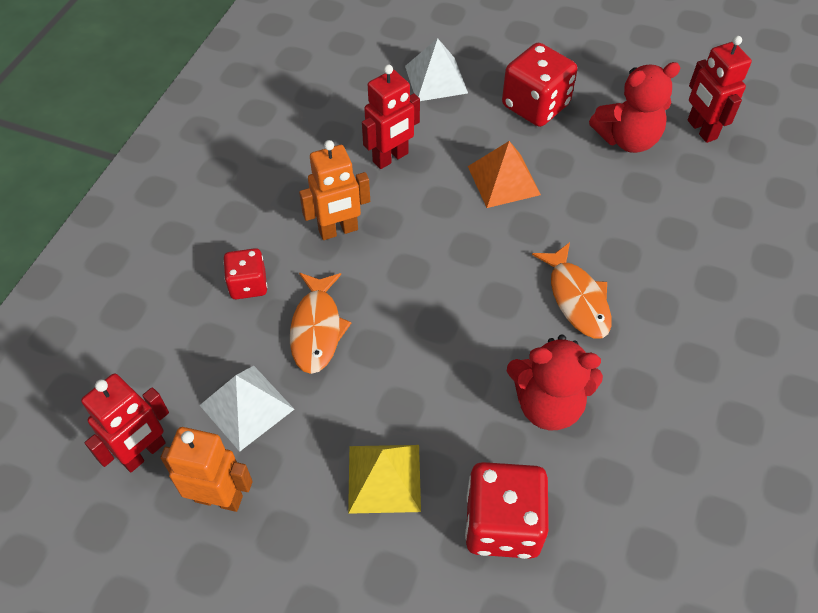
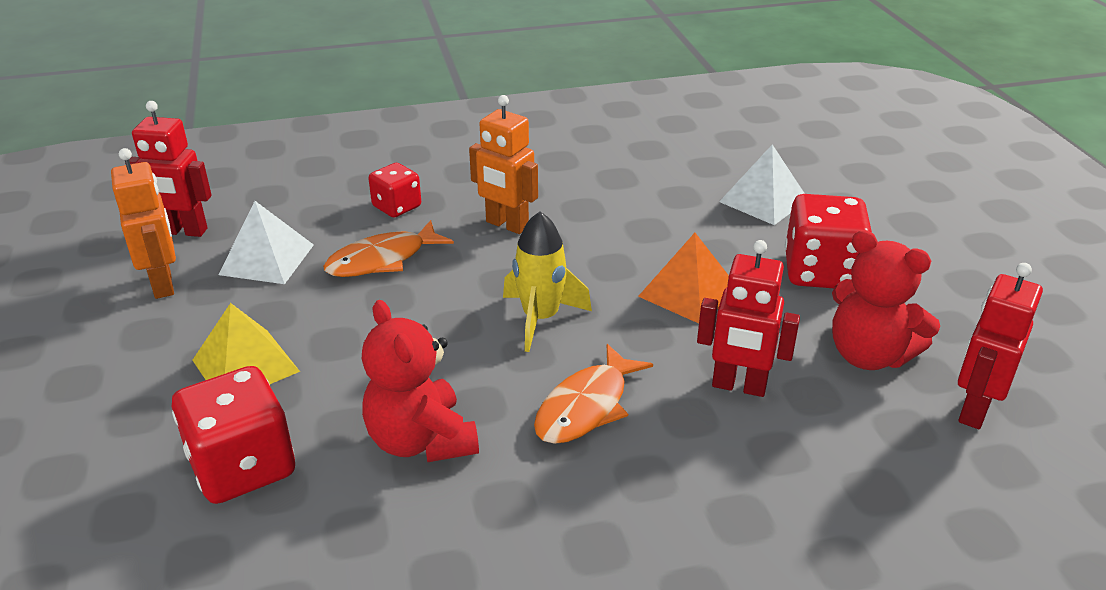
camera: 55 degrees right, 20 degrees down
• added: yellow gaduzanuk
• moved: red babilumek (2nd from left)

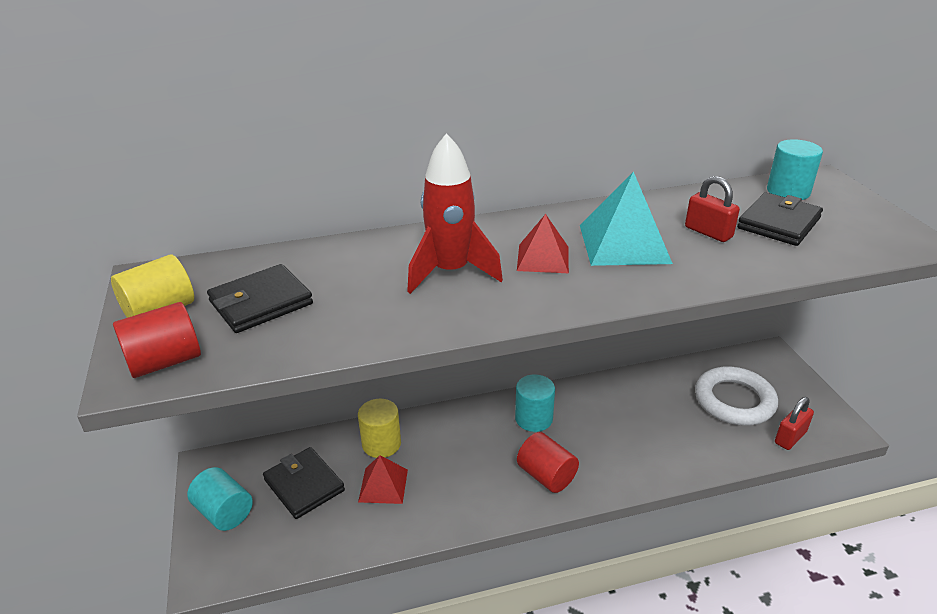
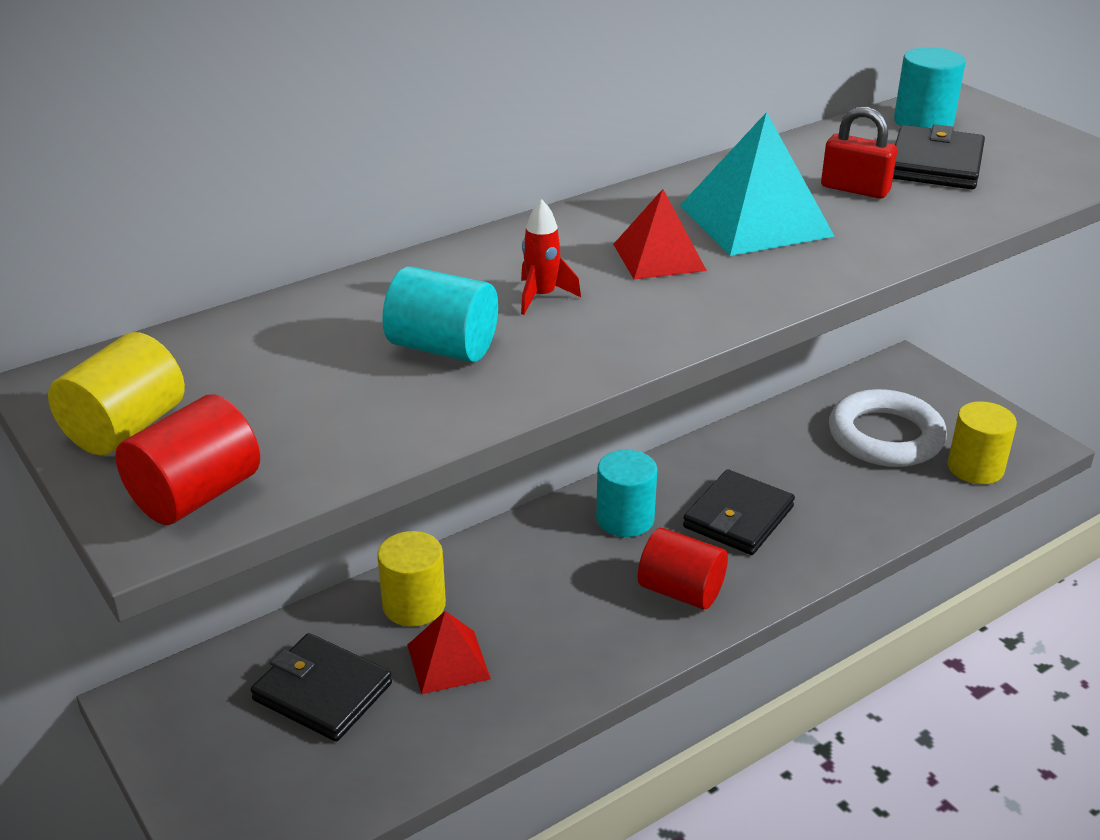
camera: 20 degrees left, 0 degrees up
• moved: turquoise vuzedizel (1st from left)
• moved: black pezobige (1st from left in the first image) to black pezobige (2nd from left)
• replaced: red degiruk (2nd from left) to yellow vuzedizel (3rd from left)
• resized: red gaduzanuk x0.48

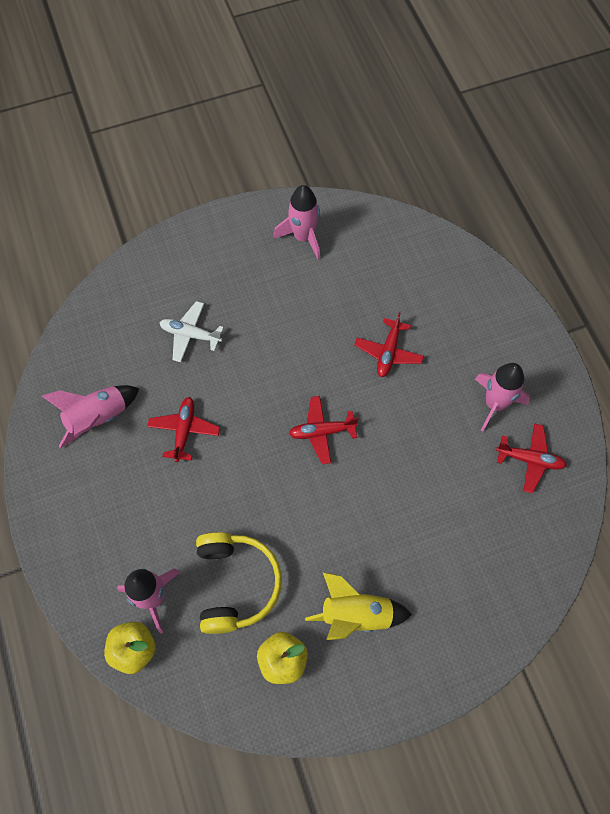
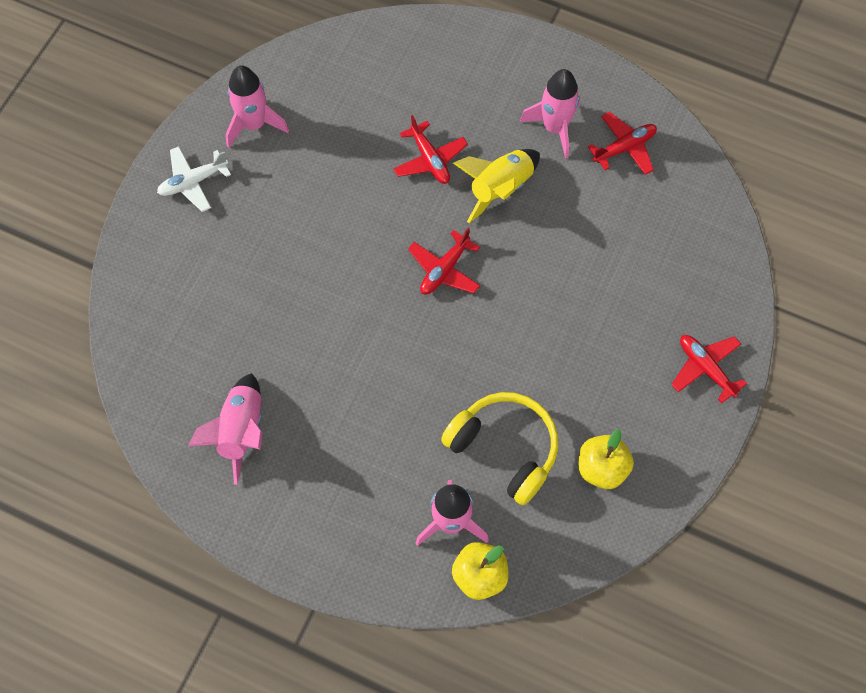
camera: 45 degrees left, 0 degrees up
• moved: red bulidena (1st from left in the first image) to red bulidena (4th from left)
• moved: white bulidena
• moved: yellow gaduzanuk

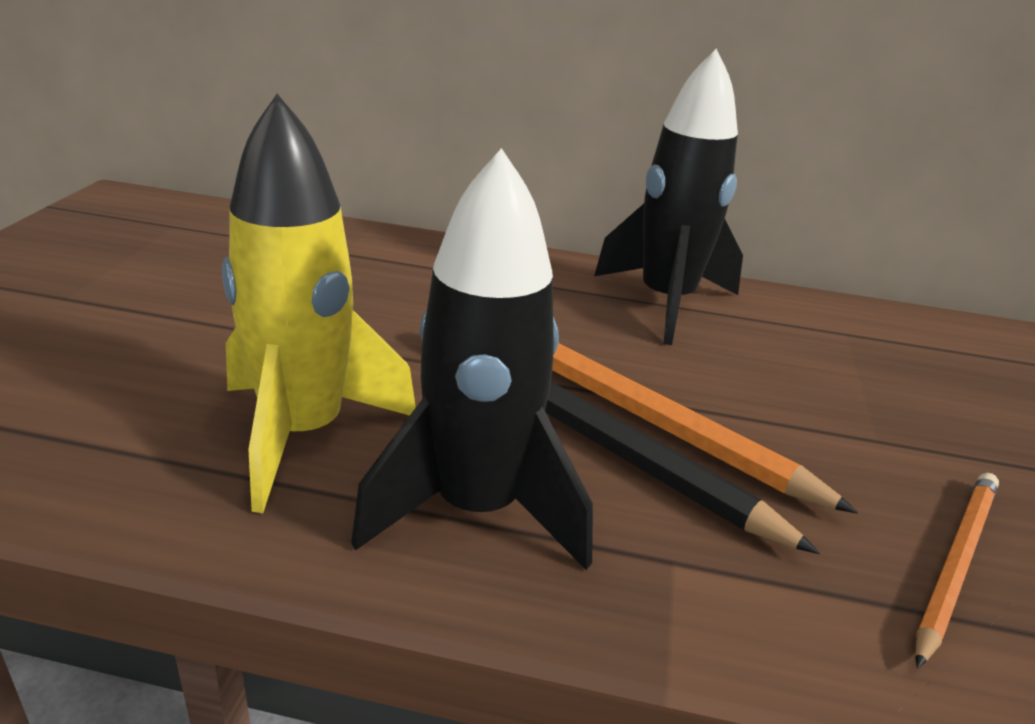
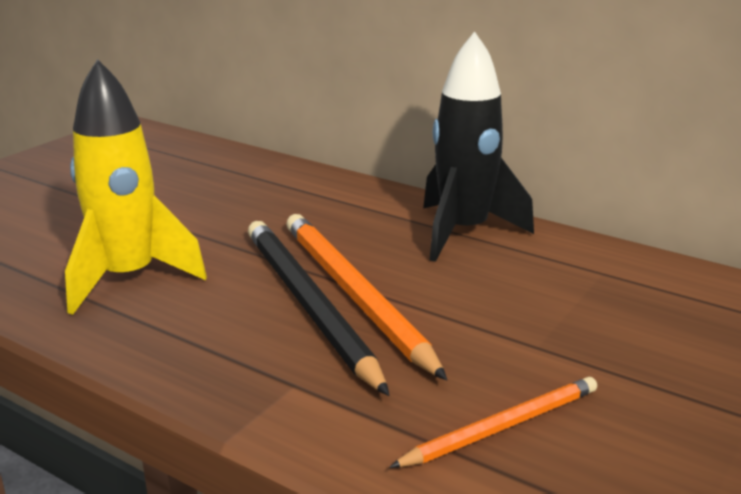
camera: 25 degrees right, 5 degrees down
• removed: black gaduzanuk (1st from left)

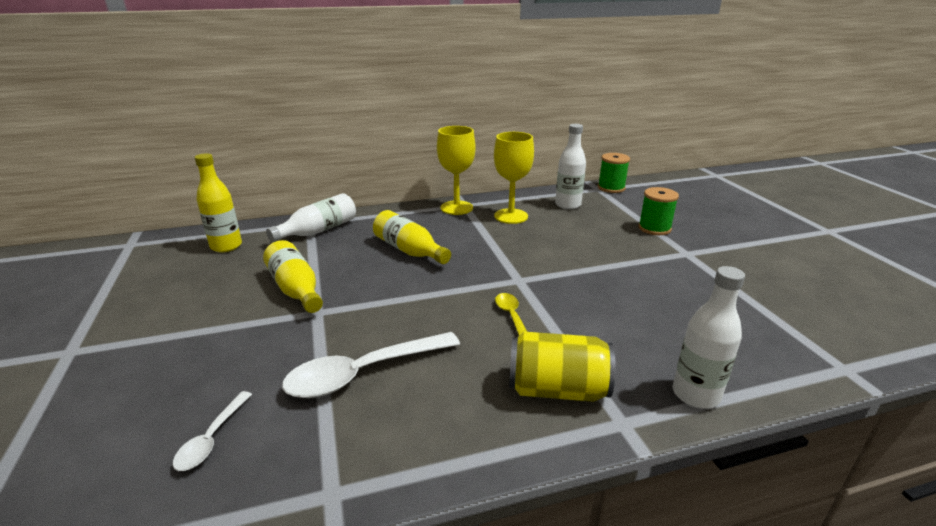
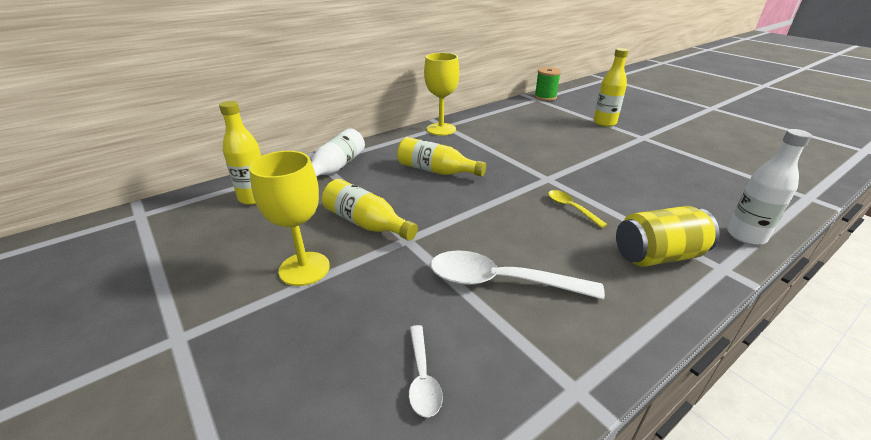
camera: 20 degrees left, 5 degrees up
• removed: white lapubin (2nd from left)
• moved: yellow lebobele (2nd from left in the first image) to yellow lebobele (1st from left)
• replaced: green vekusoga (2nd from left) to yellow lapubin (4th from left)
• turned: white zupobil (2nd from left) 60 degrees clockwise

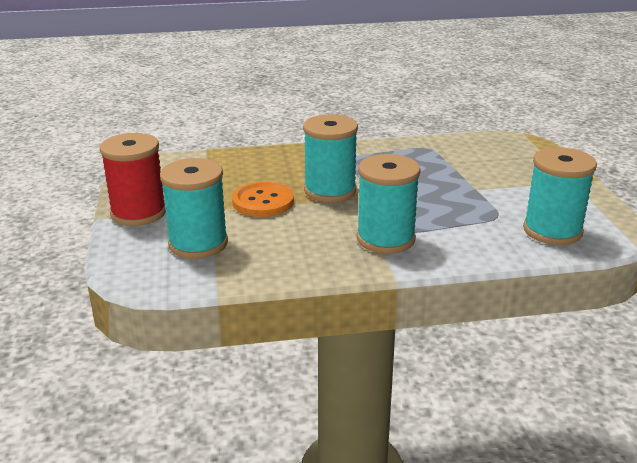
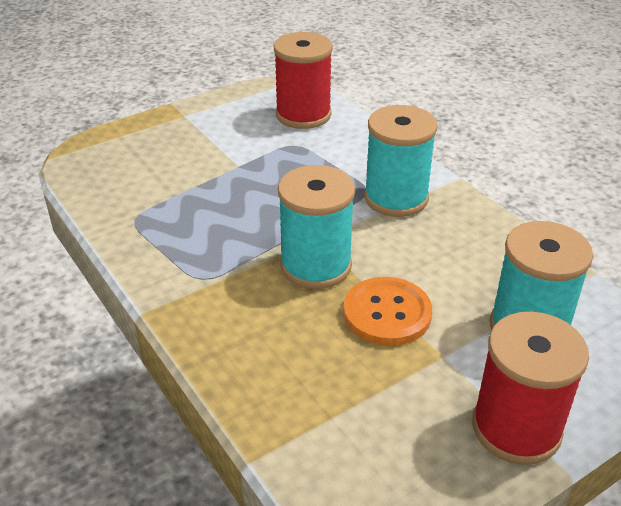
camera: 115 degrees left, 10 degrees up
• recoloured: turquoise vekusoga (4th from left) to red vekusoga (1st from left)

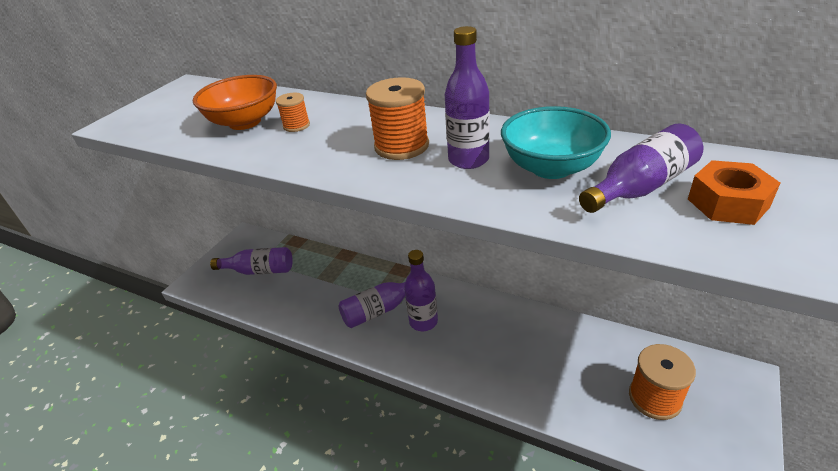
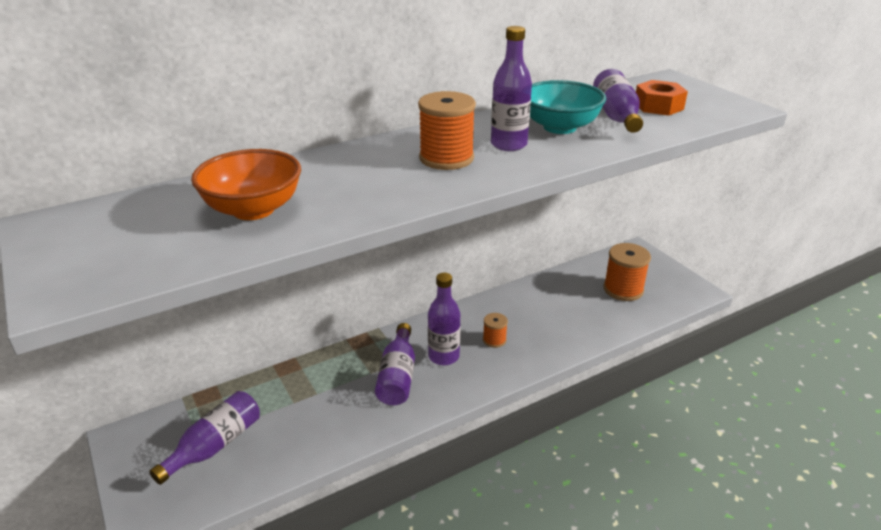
camera: 60 degrees left, 5 degrees down
• moved: orange vekusoga (1st from left in the first image) to orange vekusoga (2nd from left)

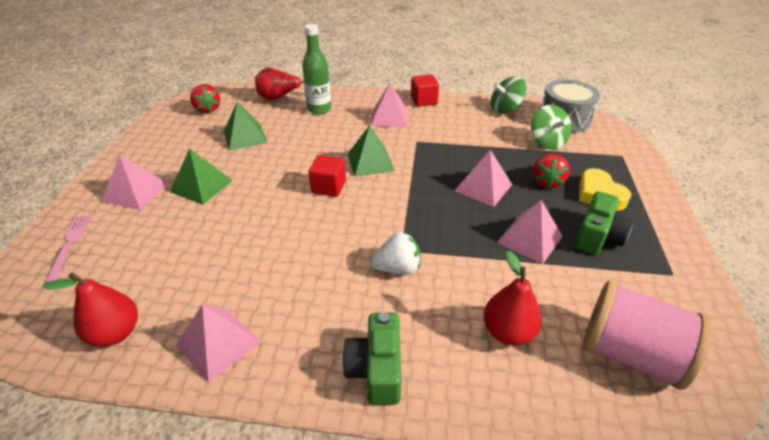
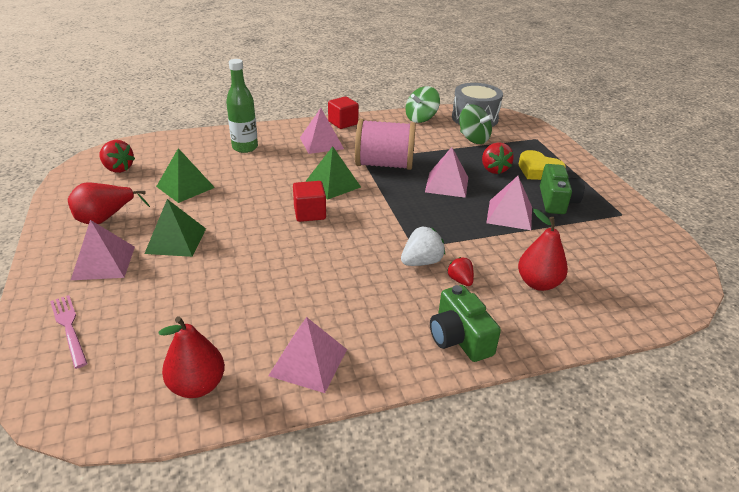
camera: 25 degrees left, 5 degrees down
• added: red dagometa (2nd from left)
• moved: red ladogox (2nd from left in the first image) to red ladogox (1st from left)
• moved: pink vekusoga

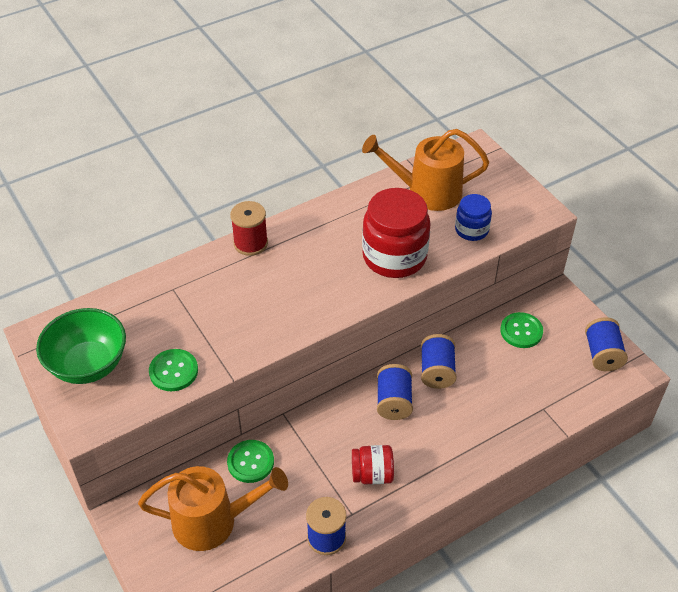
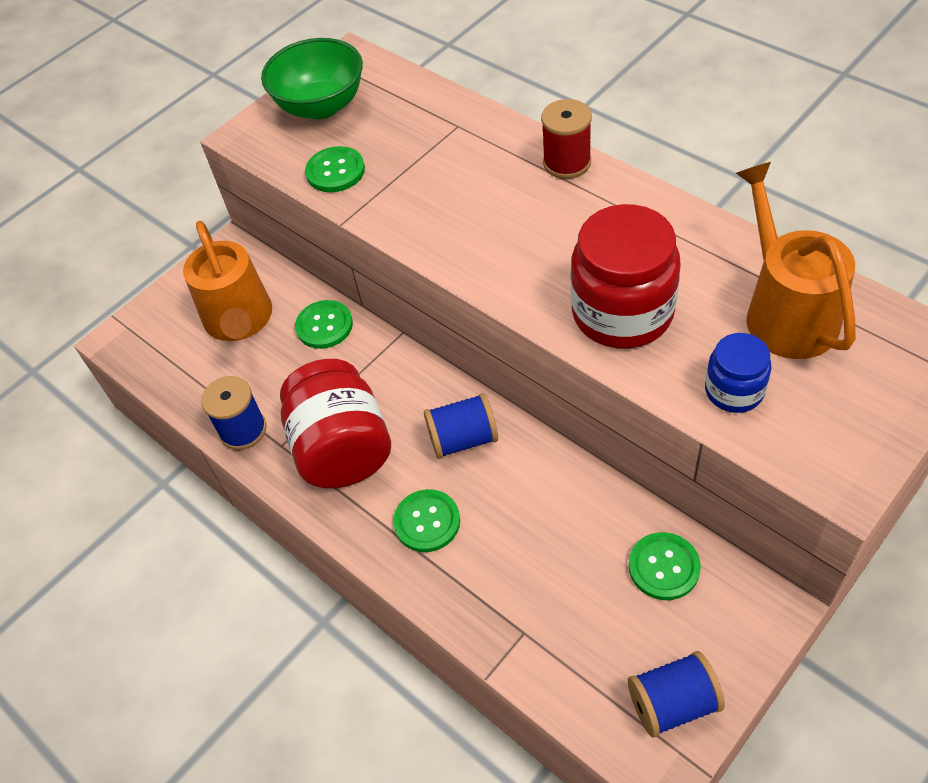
camera: 80 degrees right, 5 degrees up
• removed: blue vekusoga (3rd from left)
• added: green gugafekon (3rd from left)
• resized: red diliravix (1st from left) x1.86

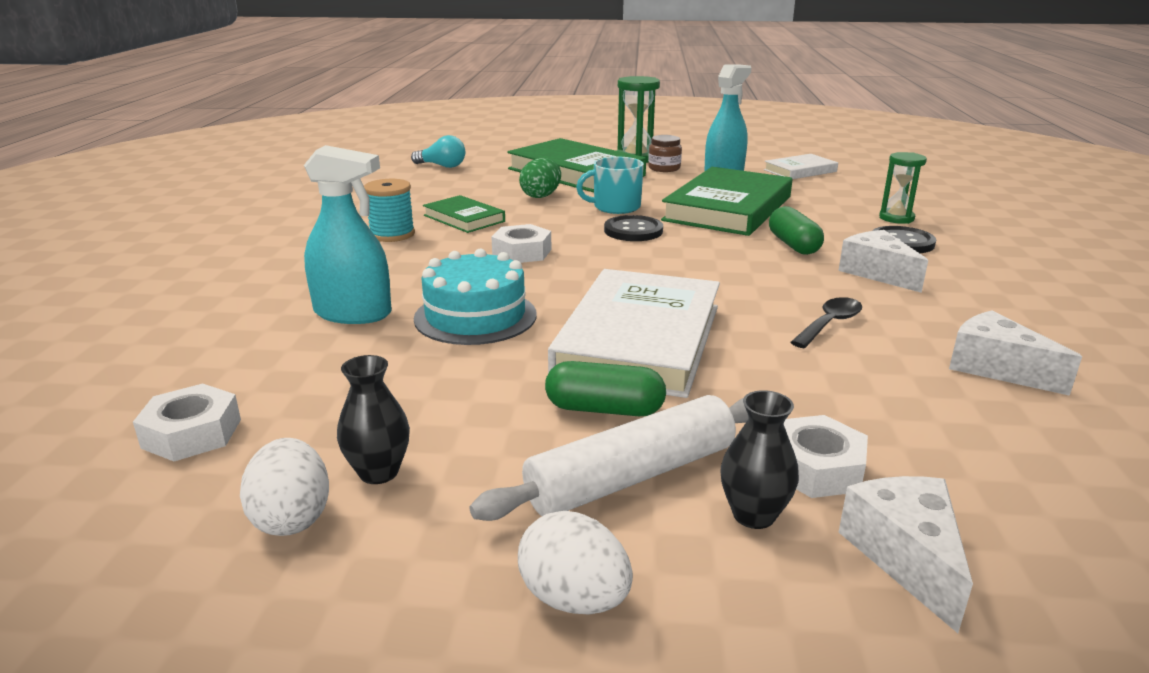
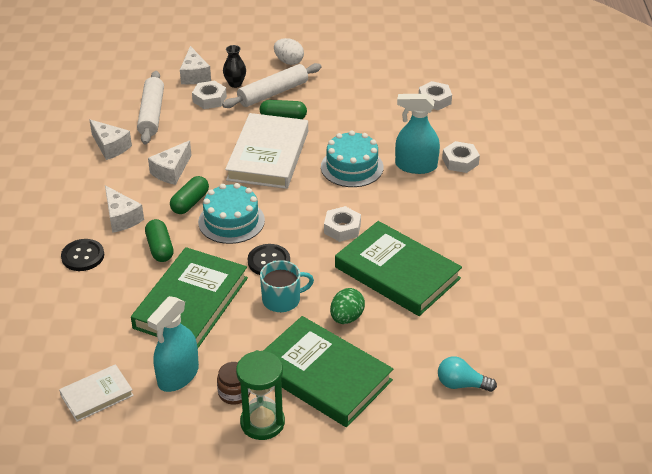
camera: 175 degrees right, 15 degrees up
• removed: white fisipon (1st from left)
• removed: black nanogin (1st from left)
• removed: turquoise vekusoga
• removed: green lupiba (2nd from left)
• added: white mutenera (1st from left)
• added: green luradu (2nd from left)
• added: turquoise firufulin (1st from left)
• added: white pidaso (4th from left)
• replaced: black zupobil to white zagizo (3rd from left)
• resized: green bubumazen (1st from left in the first image) x1.93

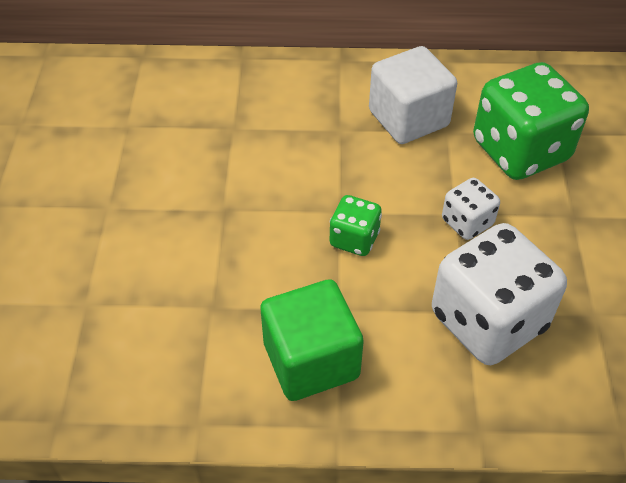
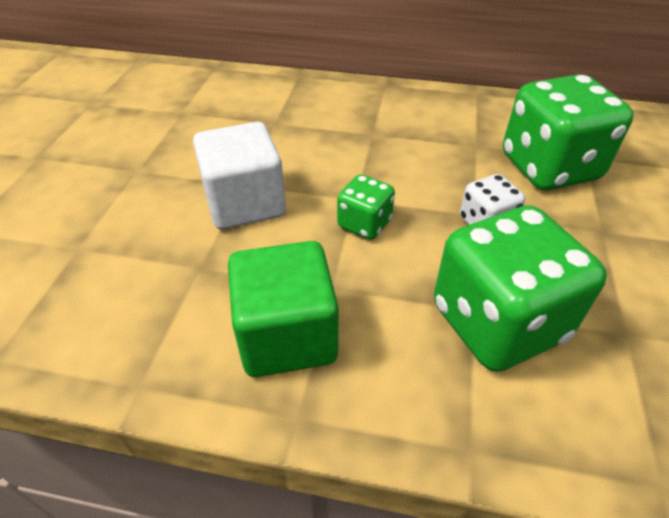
camera: 10 degrees right, 5 degrees down
• moved: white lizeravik
• recoloured: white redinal (2nd from left) to green redinal (2nd from left)

